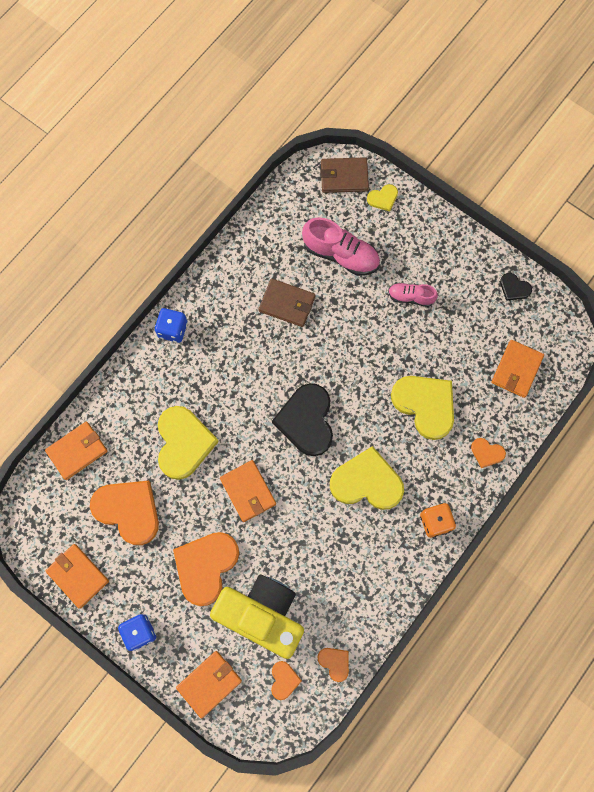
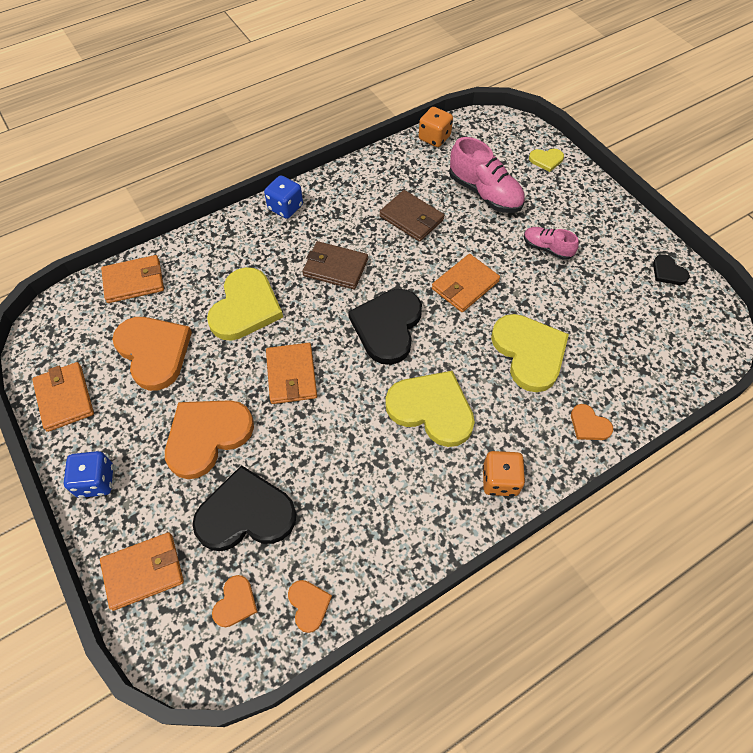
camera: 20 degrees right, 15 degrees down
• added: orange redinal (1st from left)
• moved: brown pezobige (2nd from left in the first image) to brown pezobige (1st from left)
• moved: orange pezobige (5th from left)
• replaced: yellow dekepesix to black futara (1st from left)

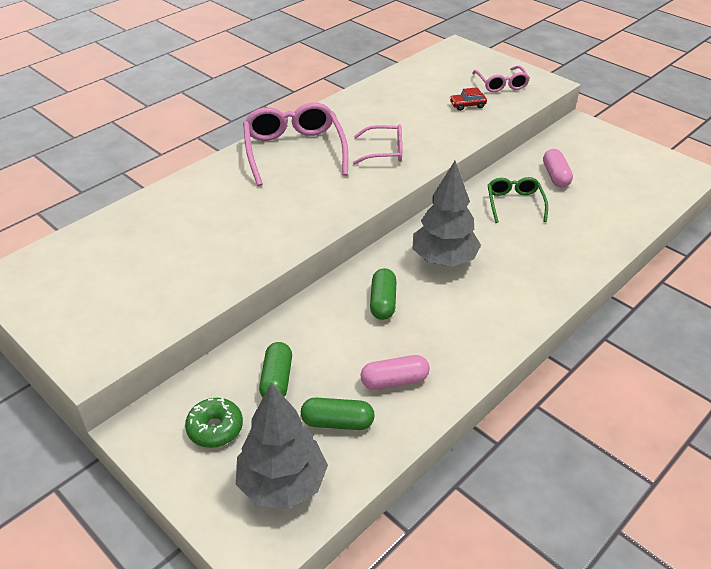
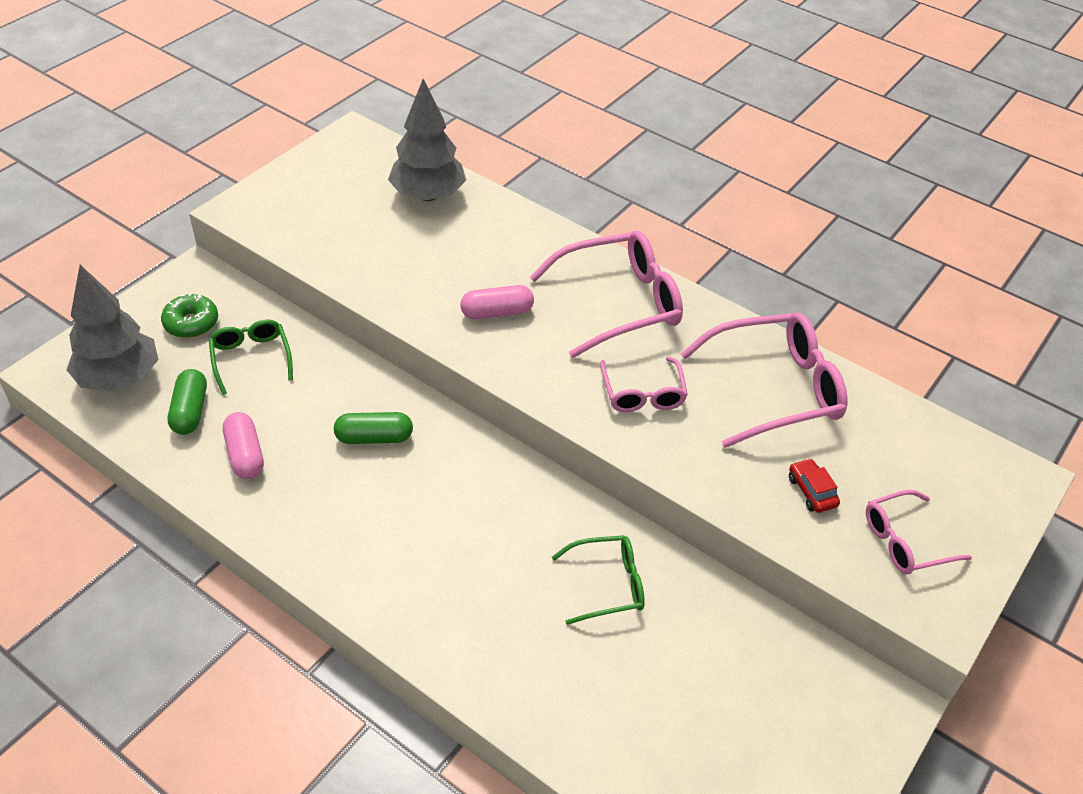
camera: 80 degrees right, 5 degrees up
• added: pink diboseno (3rd from left)
• moved: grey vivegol (2nd from left)
• moved: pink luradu (2nd from left)
• replaced: green luradu (1st from left) to green diboseno (1st from left)

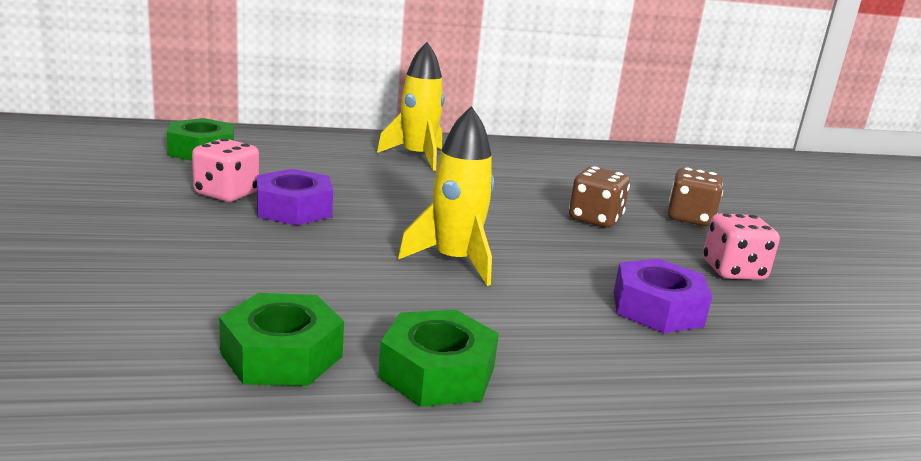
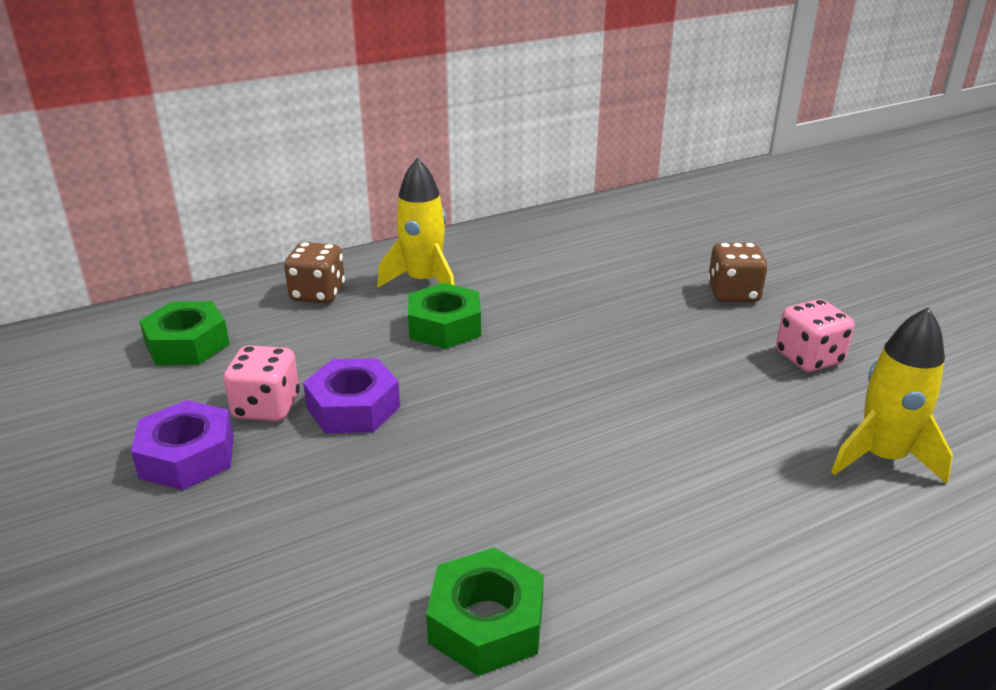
camera: 15 degrees left, 10 degrees up
• moved: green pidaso (3rd from left in the first image) to green pidaso (2nd from left)
• moved: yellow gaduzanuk (2nd from left)
• moved: brown redinal (1st from left)
• moved: purple pidaso (2nd from left in the first image) to purple pidaso (1st from left)

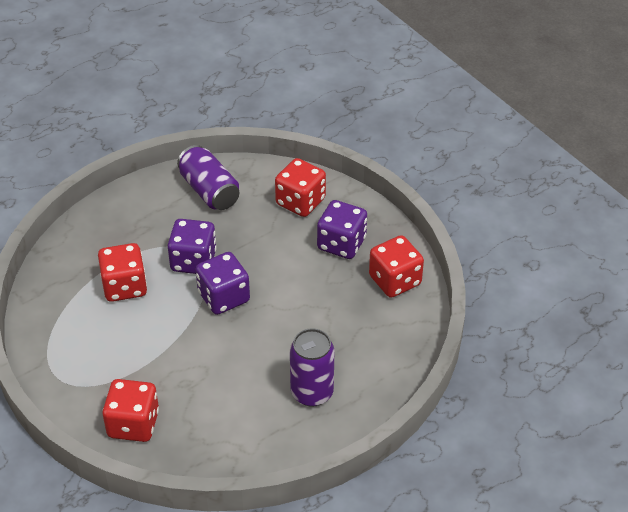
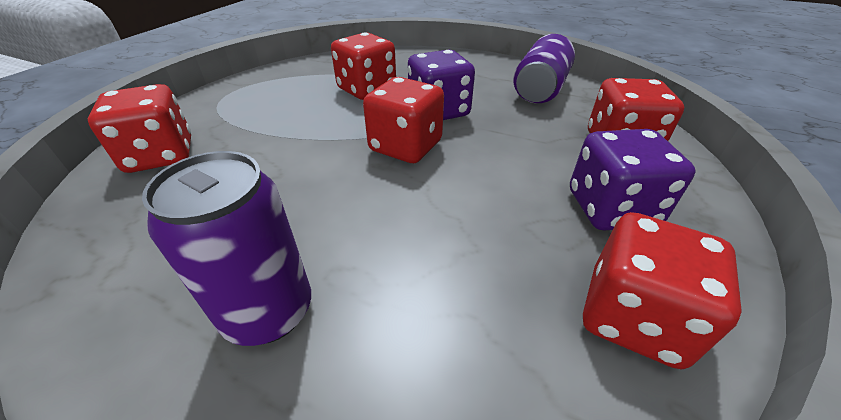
camera: 60 degrees right, 5 degrees down
• recoloured: purple redinal (2nd from left) to red redinal (3rd from left)

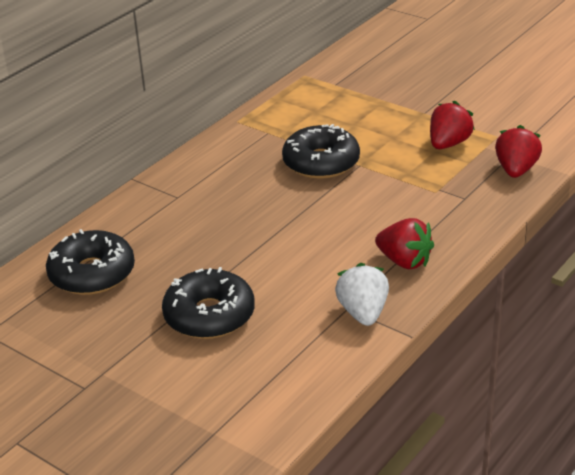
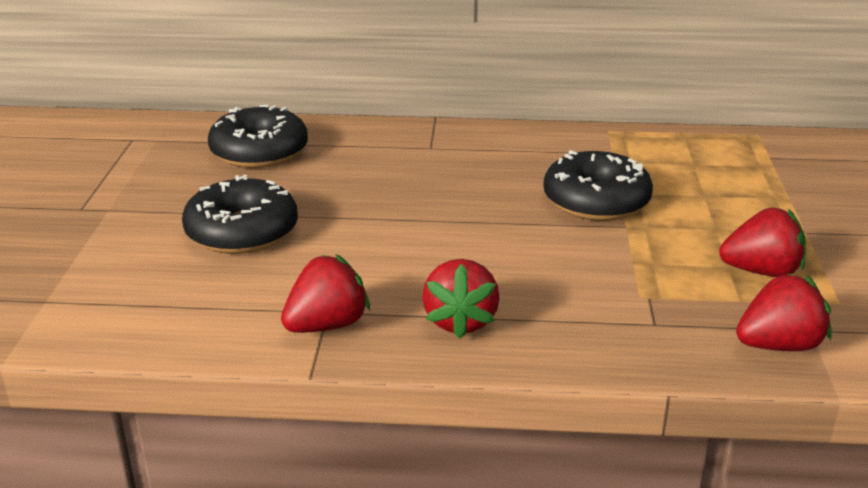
camera: 55 degrees right, 5 degrees down
• recoloured: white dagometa to red dagometa (1st from left)

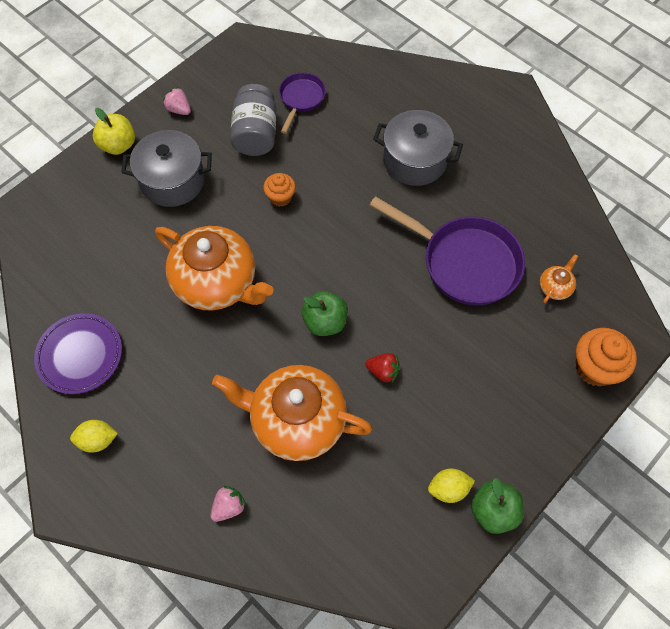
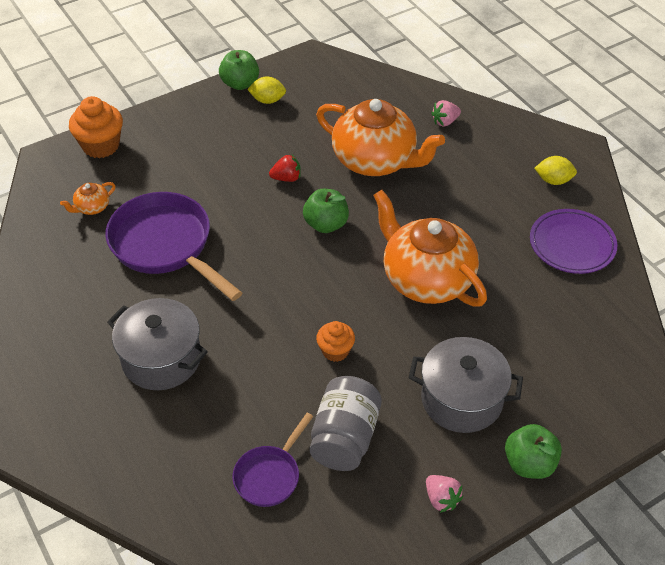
camera: 165 degrees left, 15 degrees down
• recoloured: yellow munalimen to green munalimen (3rd from left)
• turned: red dagometa 135 degrees clockwise

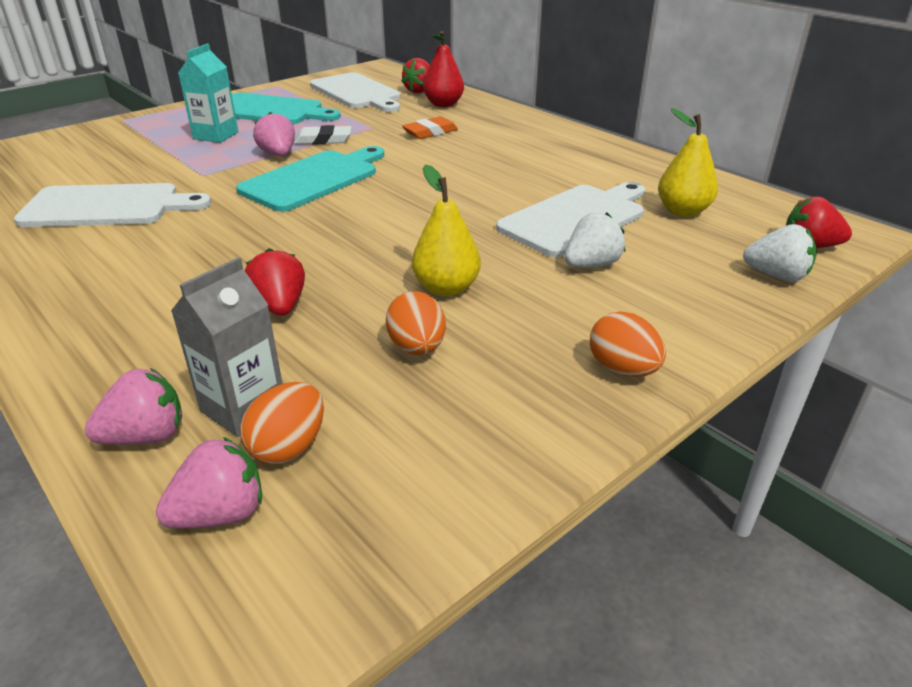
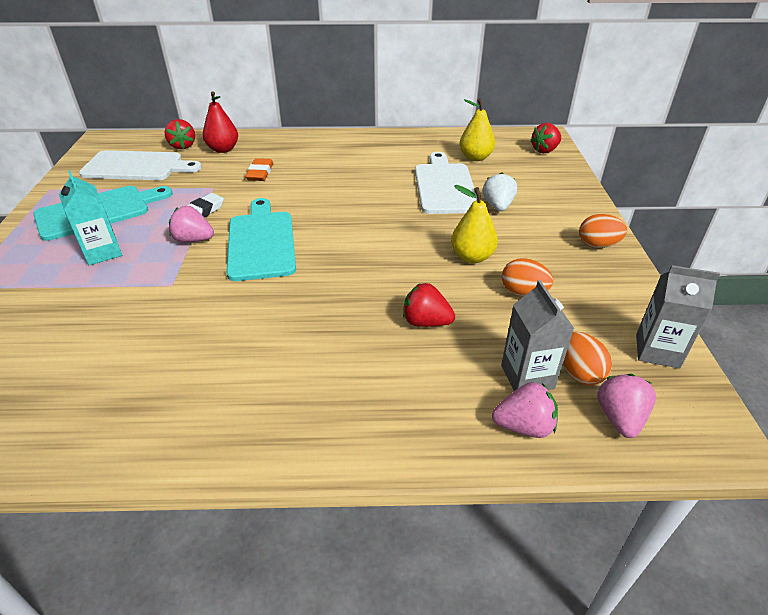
camera: 50 degrees left, 5 degrees up
• removed: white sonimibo (1st from left)
• removed: white dagometa (2nd from left)
• added: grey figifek (2nd from left)
• turned: pink dagometa (1st from left in the first image) 75 degrees clockwise

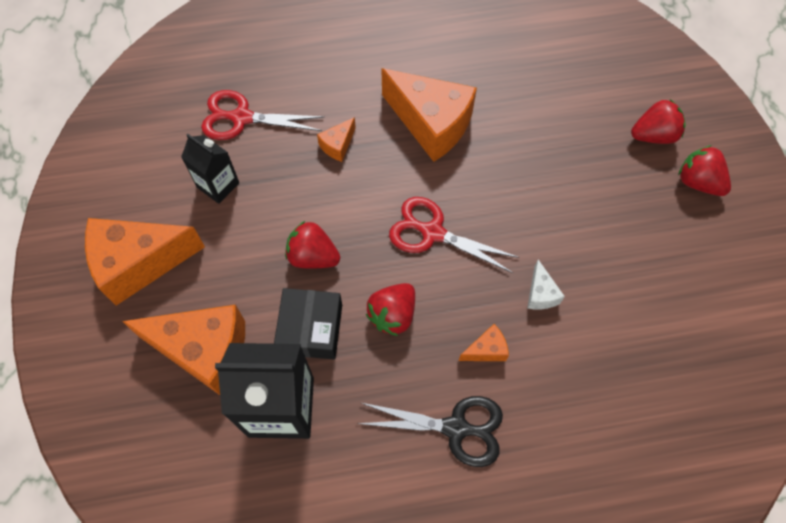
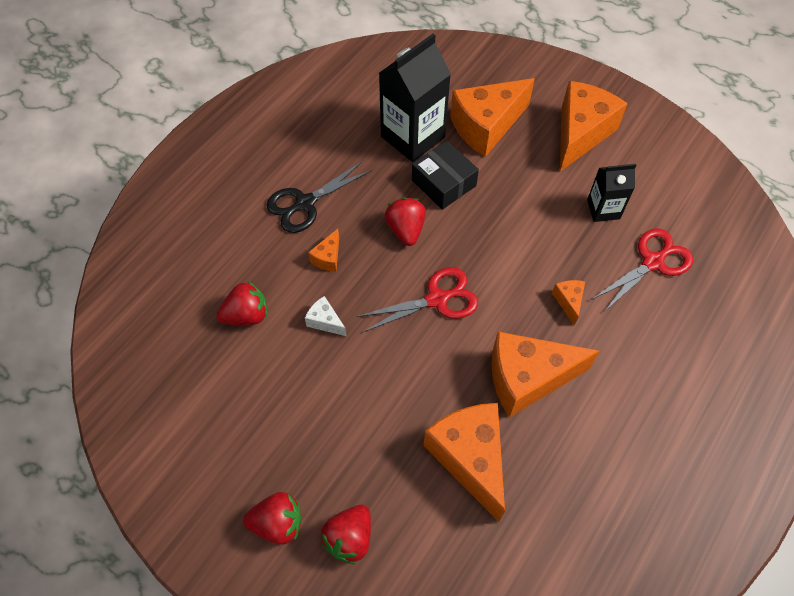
camera: 135 degrees right, 5 degrees down
• added: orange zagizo (2nd from left)
• moved: red dagometa (1st from left)

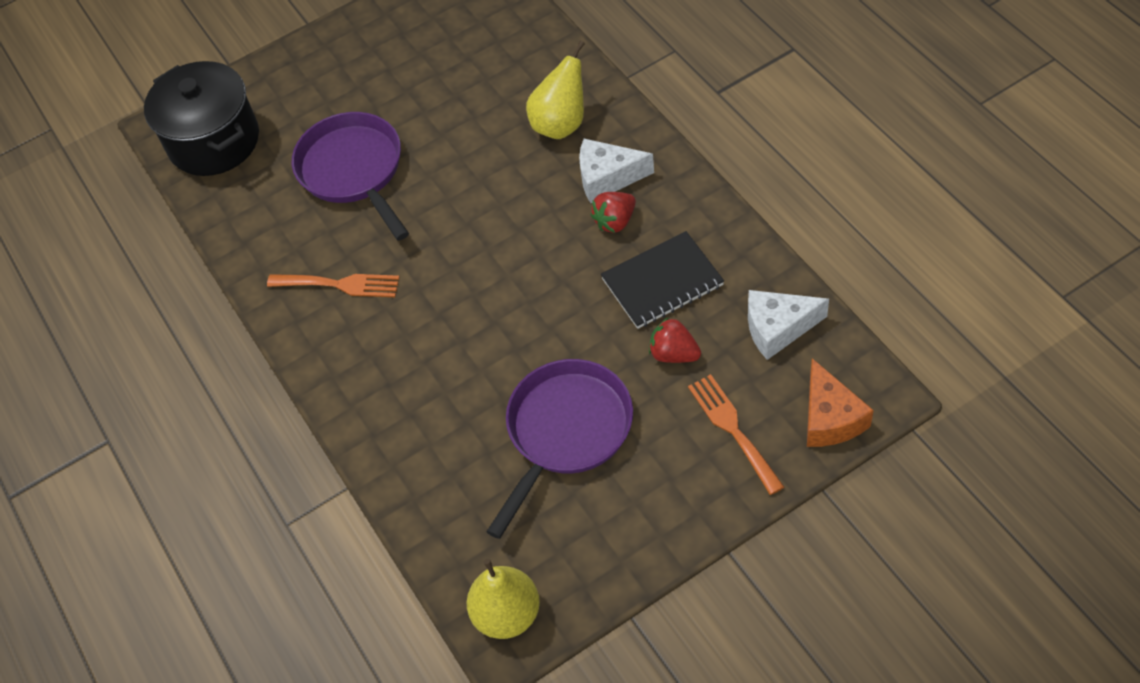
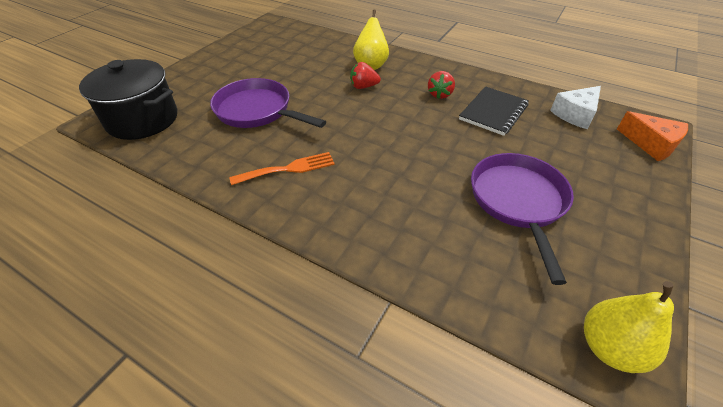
camera: 35 degrees left, 10 degrees down
• removed: white zagizo (1st from left)
• removed: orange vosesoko (2nd from left)
• moved: red dagometa (2nd from left in the first image) to red dagometa (1st from left)

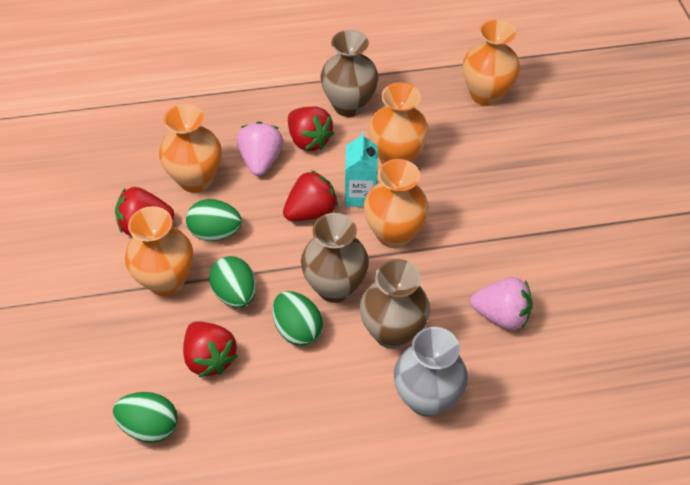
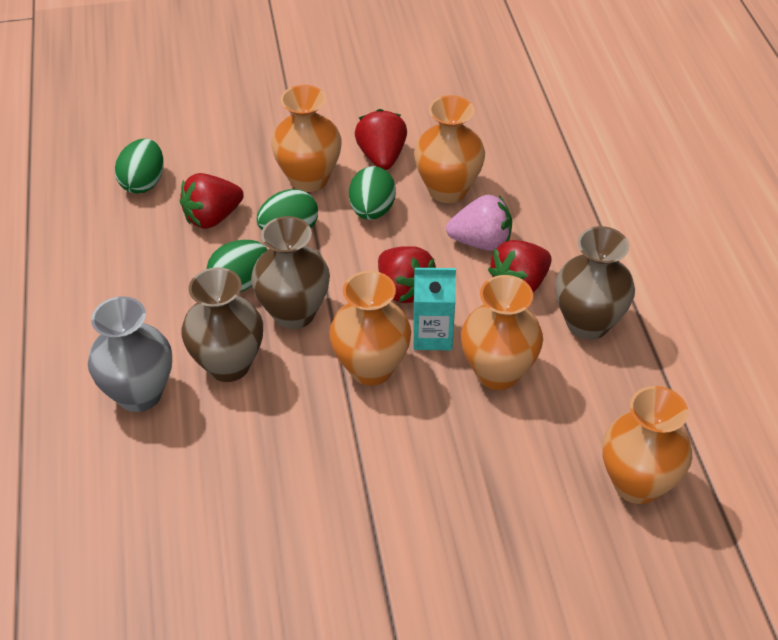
camera: 90 degrees right, 5 degrees down
• removed: pink dagometa (2nd from left)

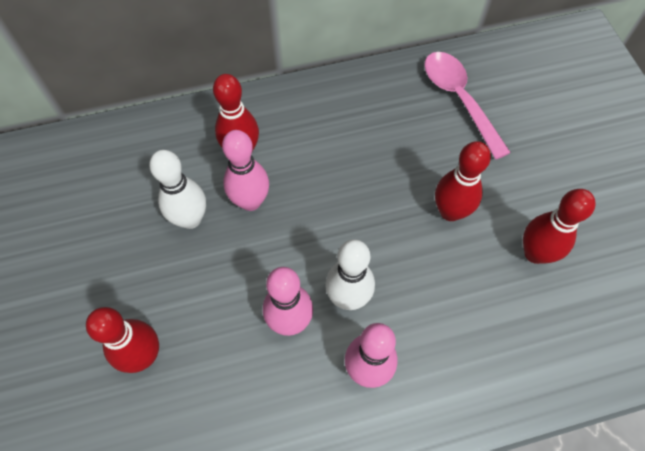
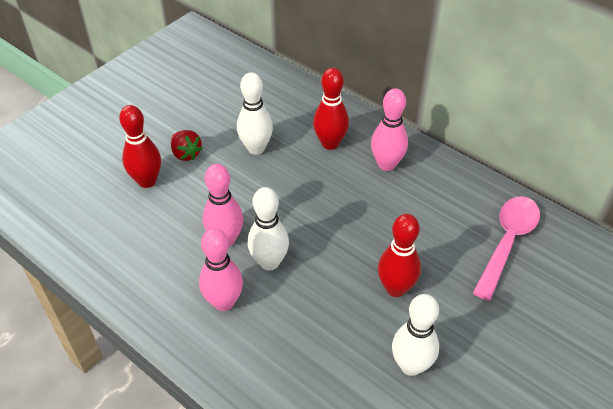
camera: 55 degrees right, 15 degrees down
• added: red dagometa
• moved: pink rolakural (1st from left in the first image) to pink rolakural (3rd from left)
• recoloured: red rolakural (4th from left) to white rolakural (3rd from left)

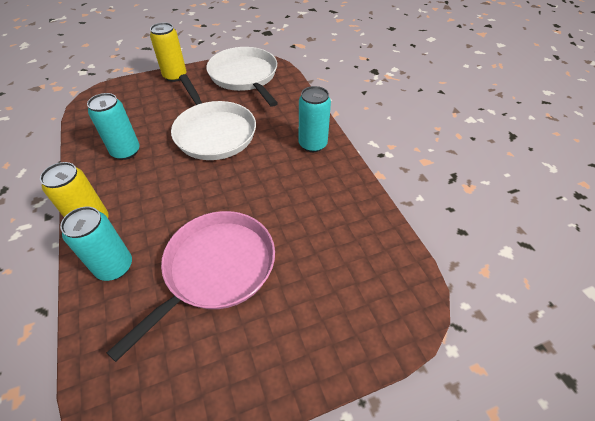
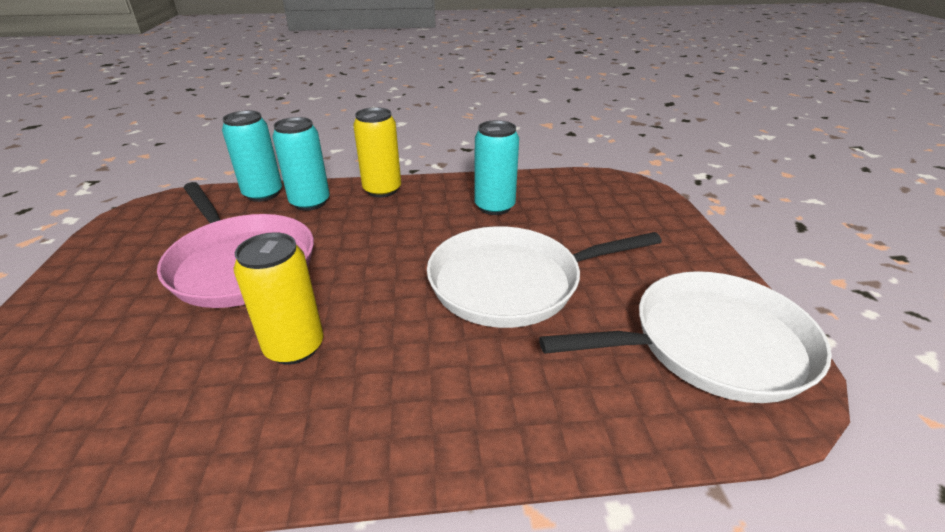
camera: 105 degrees right, 15 degrees down
• moved: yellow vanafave (2nd from left in the first image) to yellow vanafave (1st from left)
• moved: turquoise vanafave (3rd from left in the first image) to turquoise vanafave (1st from left)

